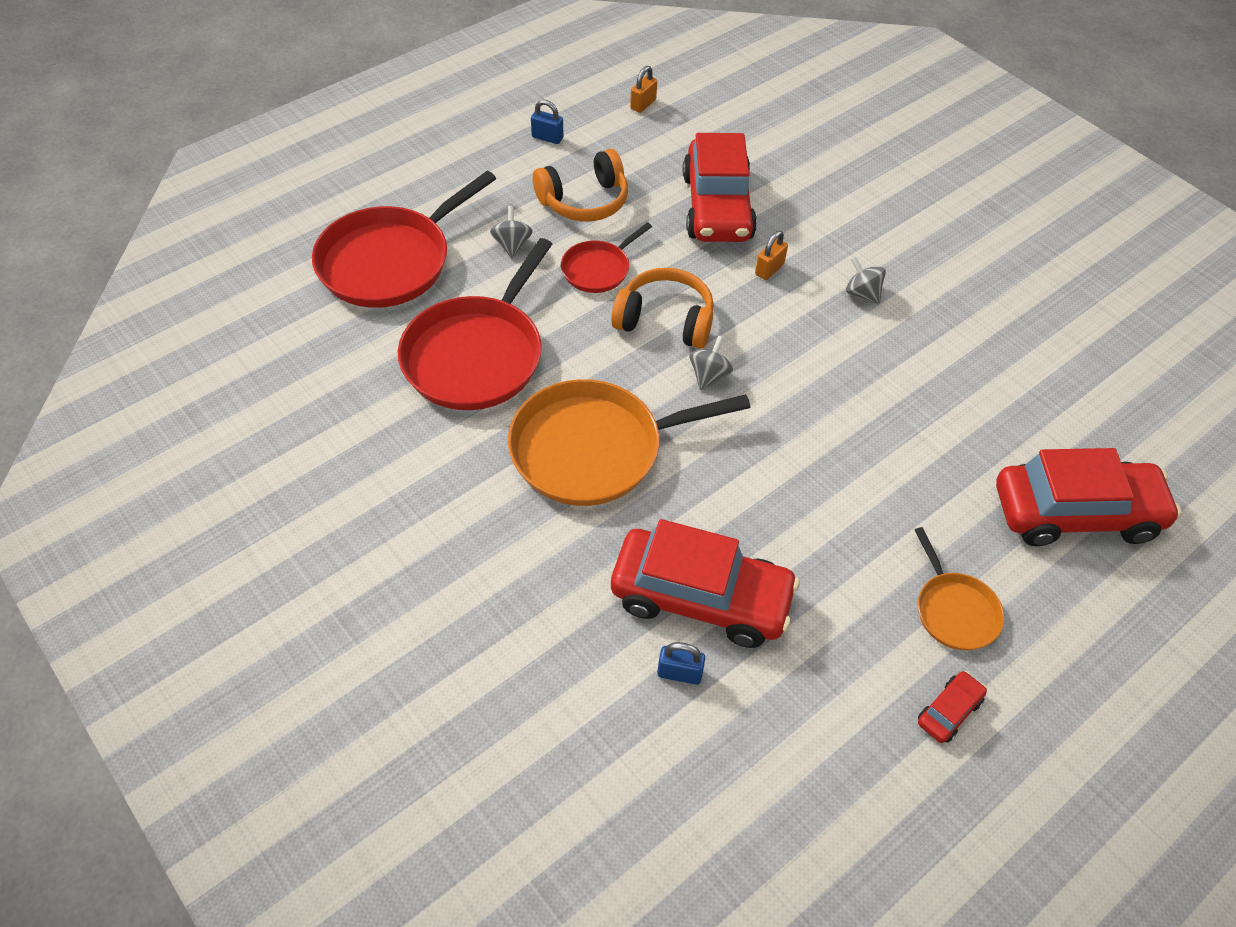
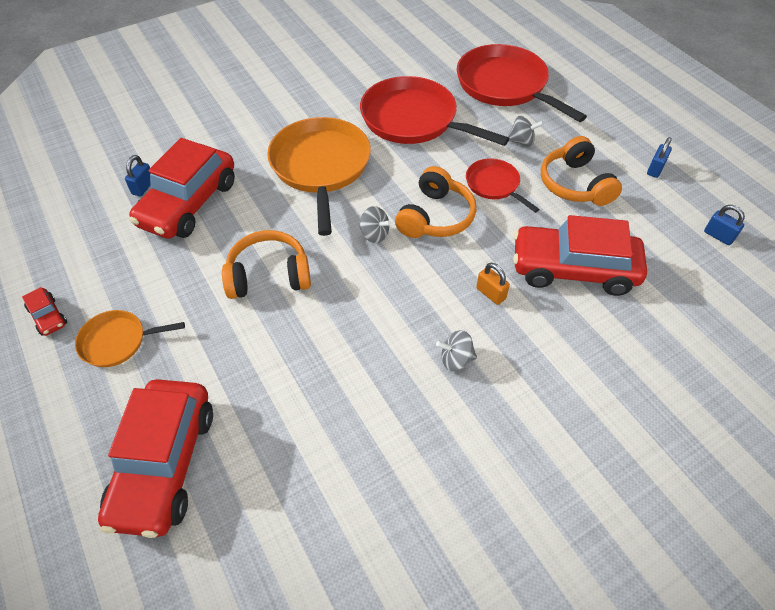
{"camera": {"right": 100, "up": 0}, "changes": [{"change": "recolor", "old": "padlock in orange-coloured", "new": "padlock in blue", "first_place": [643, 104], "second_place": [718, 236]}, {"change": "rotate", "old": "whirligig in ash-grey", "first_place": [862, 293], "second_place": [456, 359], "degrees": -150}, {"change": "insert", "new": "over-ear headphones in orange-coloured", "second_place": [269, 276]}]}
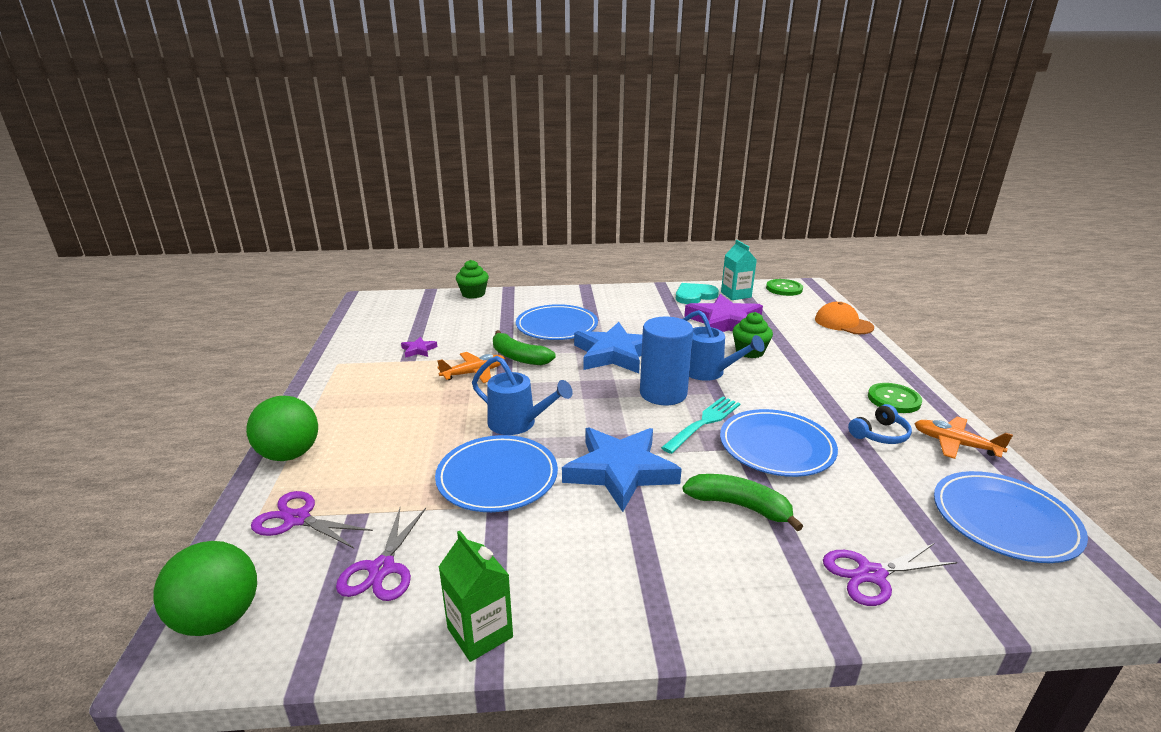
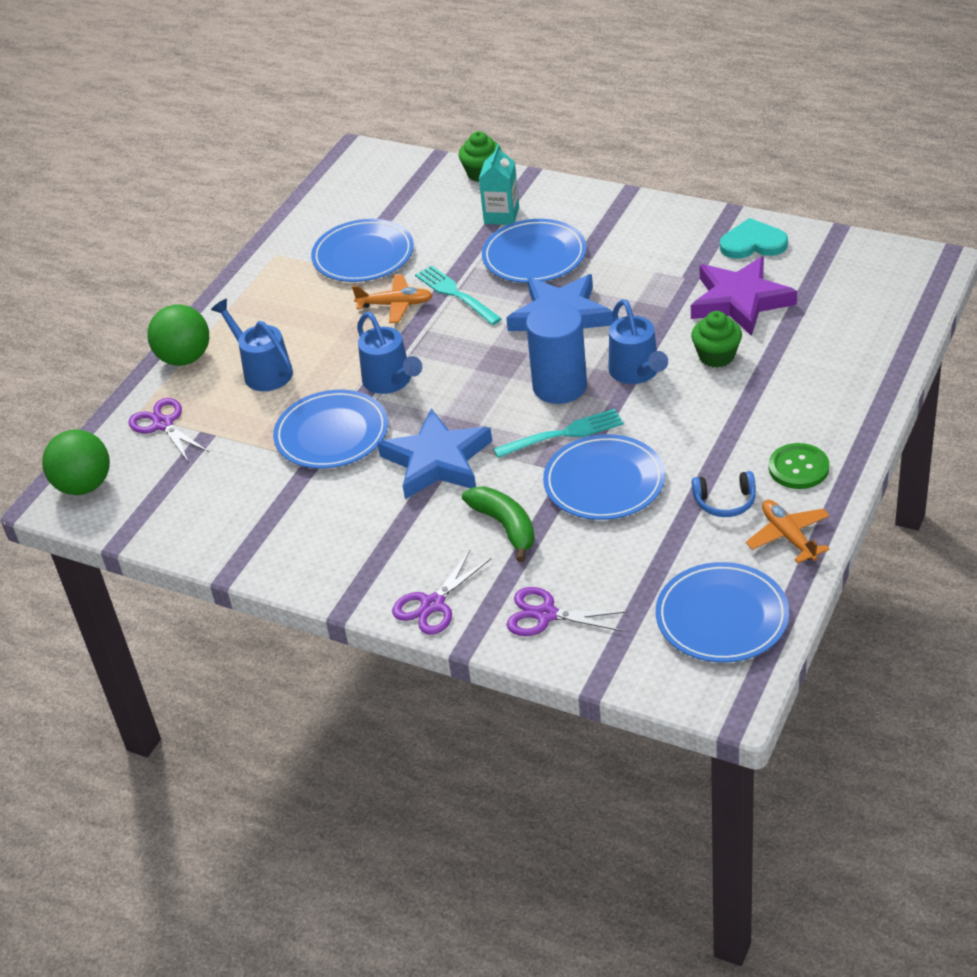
{"camera": {"right": 35, "up": 15}, "changes": [{"change": "move", "old": "scissors in violet", "first_place": [382, 569], "second_place": [433, 604]}, {"change": "replace", "old": "five-pointed star in violet", "new": "flat dish in blue", "first_place": [418, 350], "second_place": [363, 255]}, {"change": "delete", "old": "carton in emerald", "first_place": [480, 633]}, {"change": "replace", "old": "banana fruit in emerald", "new": "table fork in aqua", "first_place": [518, 357], "second_place": [455, 294]}, {"change": "move", "old": "carton in aqua", "first_place": [736, 295], "second_place": [501, 215]}, {"change": "delete", "old": "shirt button in emerald", "first_place": [784, 288]}, {"change": "delete", "old": "cap in orange-coloured", "first_place": [843, 323]}, {"change": "insert", "new": "sprinkling can in blue", "second_place": [263, 371]}]}
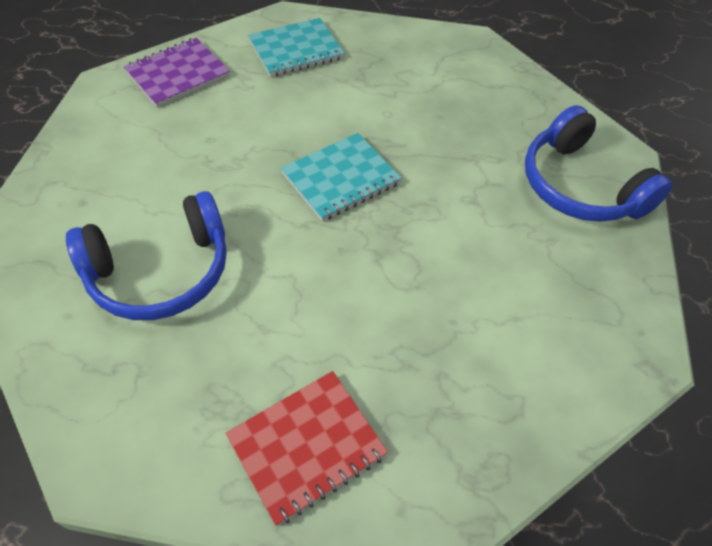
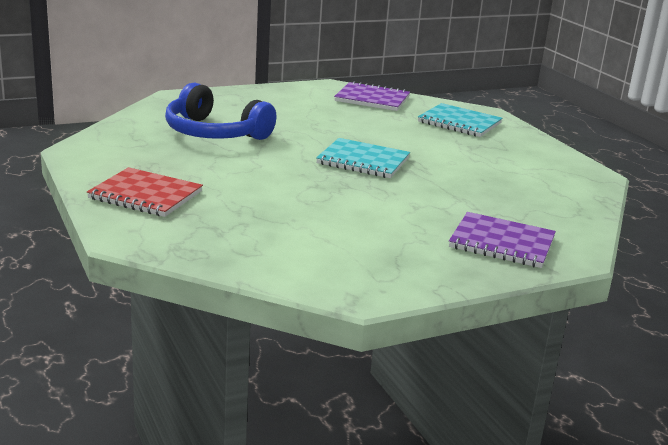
{"camera": {"right": 55, "up": -30}, "changes": [{"change": "replace", "old": "over-ear headphones in blue", "new": "notepad in violet", "first_place": [579, 186], "second_place": [502, 243]}]}
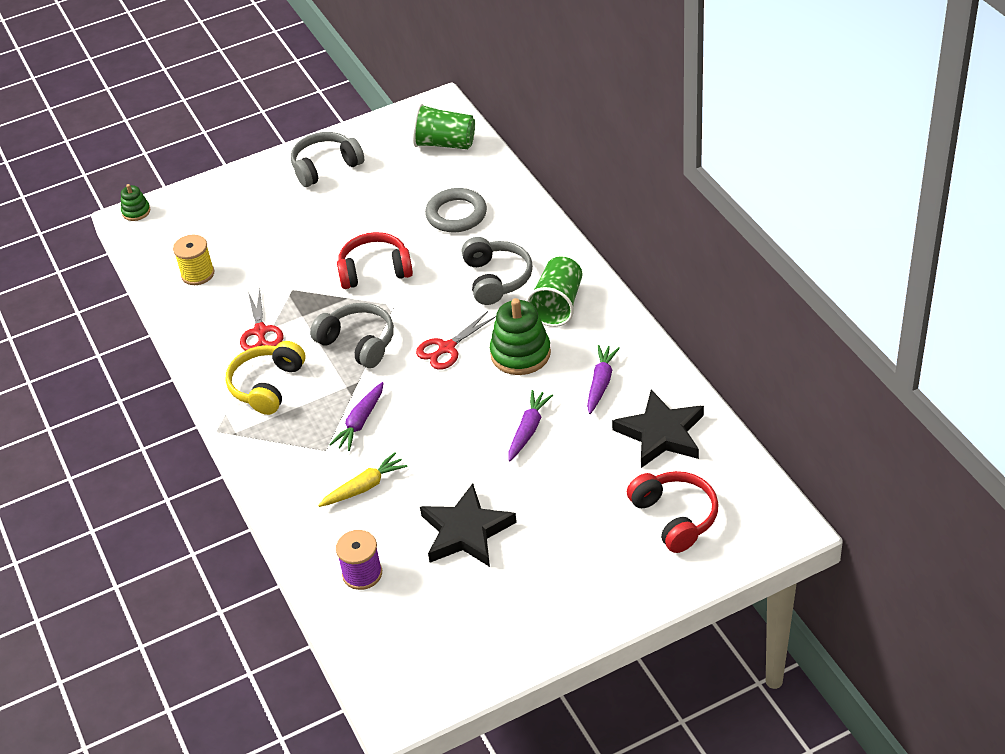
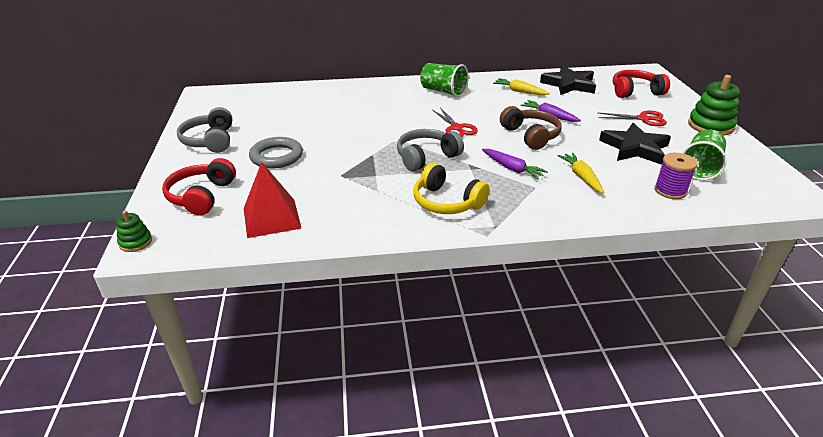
{"camera": {"right": -75, "up": -10}, "changes": [{"change": "replace", "old": "reel of thread in golden", "new": "pyramid shape in crimson", "first_place": [198, 274], "second_place": [271, 218]}, {"change": "move", "old": "scissors in crimson", "first_place": [260, 331], "second_place": [643, 119]}, {"change": "move", "old": "over-ear headphones in crimson", "first_place": [375, 270], "second_place": [201, 196]}, {"change": "move", "old": "tumbler in emerald", "first_place": [445, 144], "second_place": [700, 168]}, {"change": "move", "old": "ring in ash-grey", "first_place": [456, 214], "second_place": [276, 156]}, {"change": "delete", "old": "over-ear headphones in ash-grey", "first_place": [496, 279]}, {"change": "move", "old": "stacking toy in emerald", "first_place": [520, 354], "second_place": [710, 126]}, {"change": "recolor", "old": "toy carrot in violet", "new": "toy carrot in golden", "first_place": [601, 383], "second_place": [520, 91]}, {"change": "insert", "new": "over-ear headphones in russet", "second_place": [530, 136]}]}
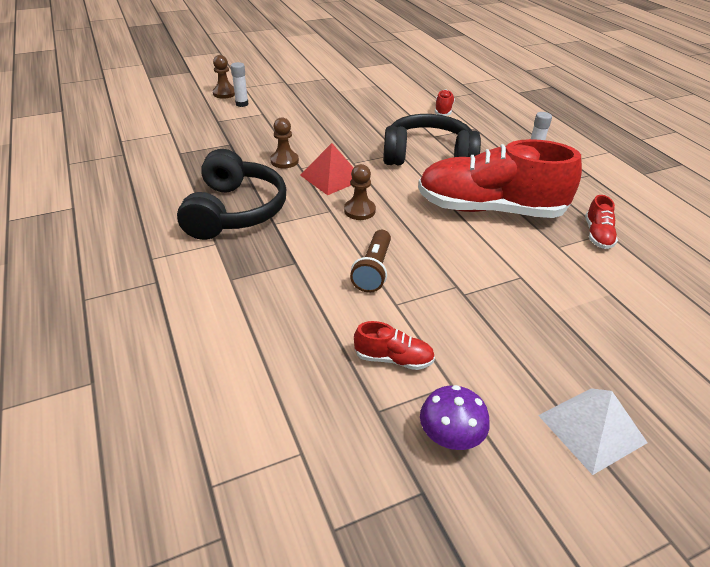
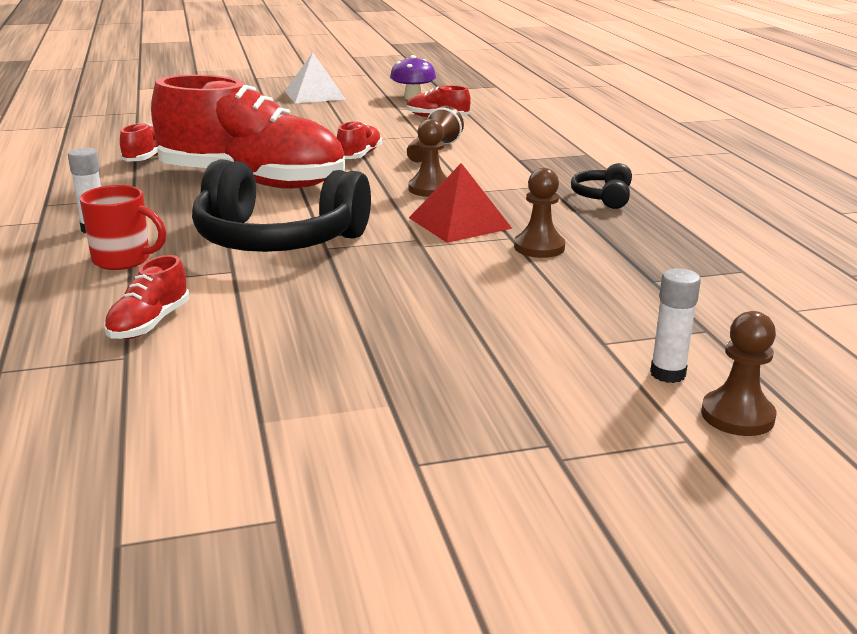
{"camera": {"right": -170, "up": -15}, "changes": [{"change": "resize", "old": "over-ear headphones in ebony", "first_place": [235, 211], "second_place": [603, 197], "factor": 0.46}, {"change": "insert", "new": "coffee mug in crimson", "second_place": [123, 260]}, {"change": "insert", "new": "sneaker in crimson", "second_place": [359, 155]}]}
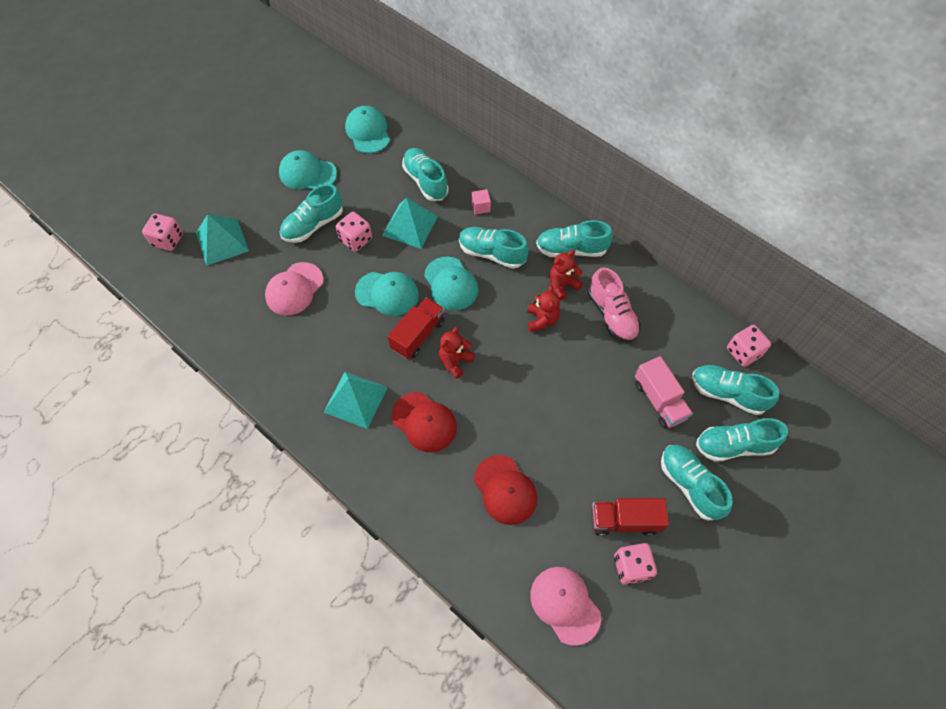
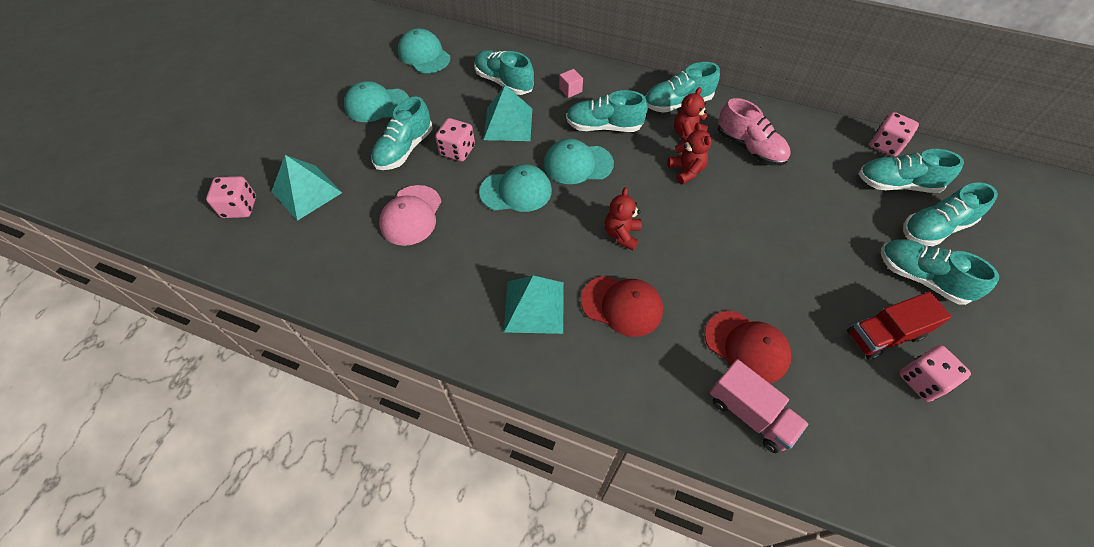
{"camera": {"right": -20, "up": -5}, "changes": [{"change": "delete", "old": "toy truck in crimson", "first_place": [418, 335]}, {"change": "rotate", "old": "cap in aqua", "first_place": [451, 284], "second_place": [578, 164], "degrees": 135}, {"change": "delete", "old": "cap in rose-pink", "first_place": [565, 604]}, {"change": "move", "old": "toy truck in rose-pink", "first_place": [659, 400], "second_place": [750, 414]}]}
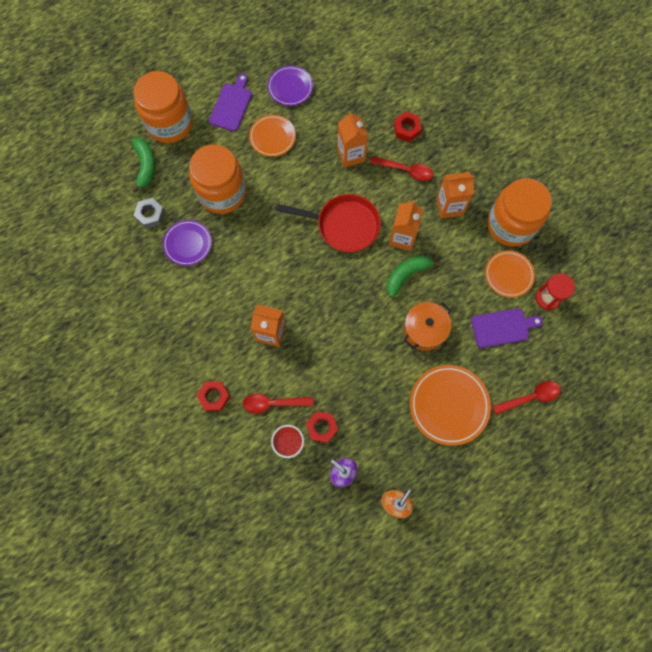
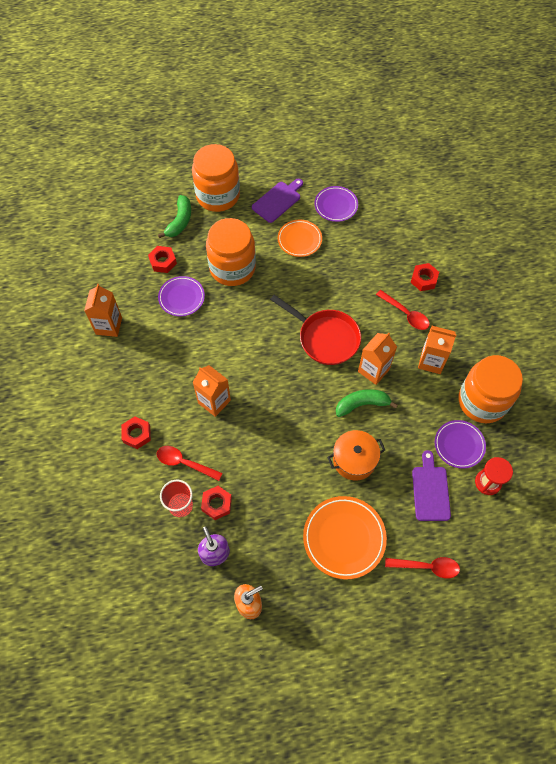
{"camera": {"right": 25, "up": -10}, "changes": [{"change": "recolor", "old": "hex nut in ash-grey", "new": "hex nut in crimson", "first_place": [150, 215], "second_place": [163, 262]}, {"change": "move", "old": "carton in orange-coloured", "first_place": [351, 155], "second_place": [109, 326]}, {"change": "rotate", "old": "cutting board in violet", "first_place": [502, 327], "second_place": [430, 490], "degrees": -105}, {"change": "recolor", "old": "flat dish in orange-coloured", "new": "flat dish in violet", "first_place": [508, 275], "second_place": [459, 445]}]}
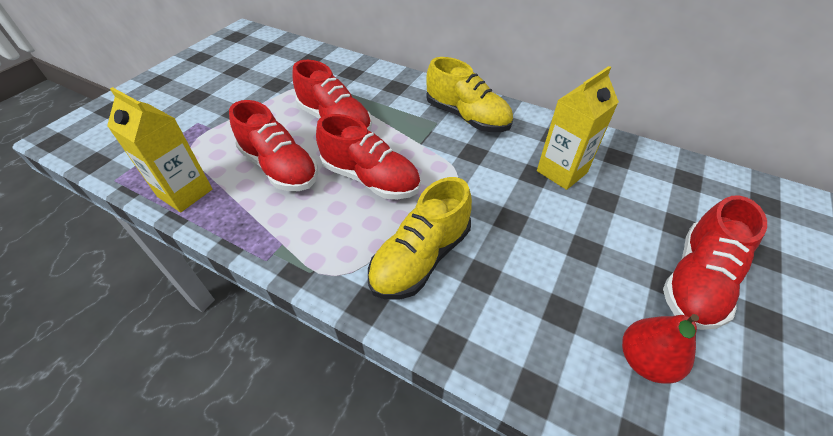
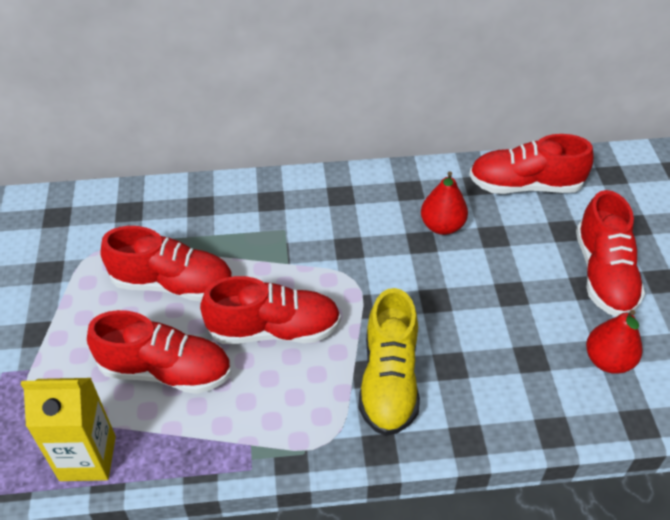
{"camera": {"right": -35, "up": 0}, "changes": [{"change": "delete", "old": "sneaker in golden", "first_place": [467, 117]}, {"change": "replace", "old": "carton in golden", "new": "pear in crimson", "first_place": [561, 172], "second_place": [442, 226]}, {"change": "insert", "new": "sneaker in crimson", "second_place": [525, 185]}]}
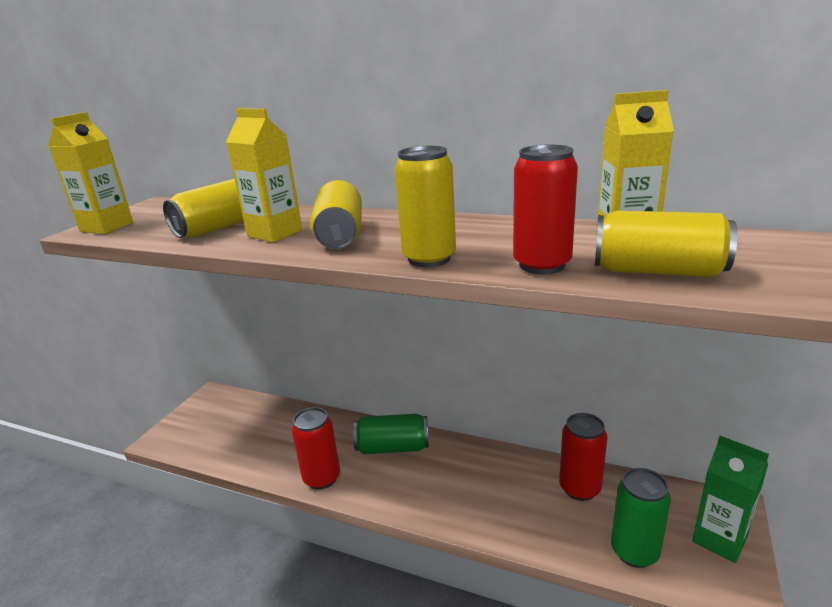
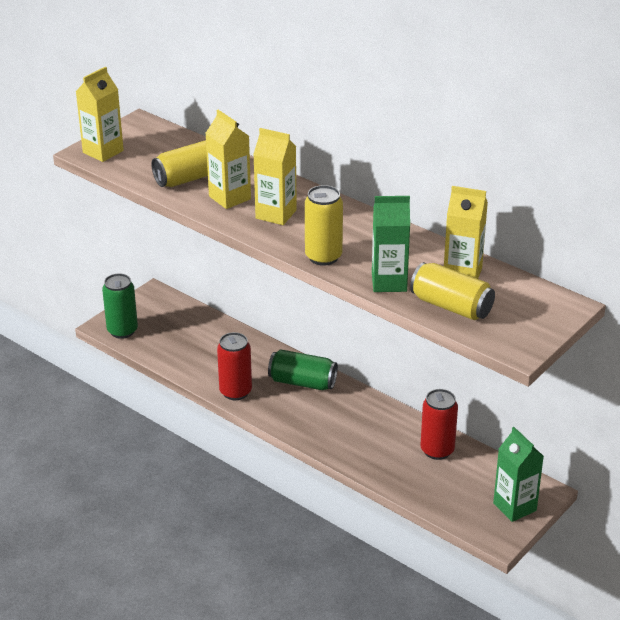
{"camera": {"right": 15, "up": 10}, "changes": [{"change": "replace", "old": "tin in golden", "new": "carton in golden", "first_place": [340, 235], "second_place": [276, 214]}, {"change": "replace", "old": "tin in crimson", "new": "carton in emerald", "first_place": [542, 265], "second_place": [389, 282]}, {"change": "move", "old": "tin in emerald", "first_place": [634, 551], "second_place": [122, 331]}]}
